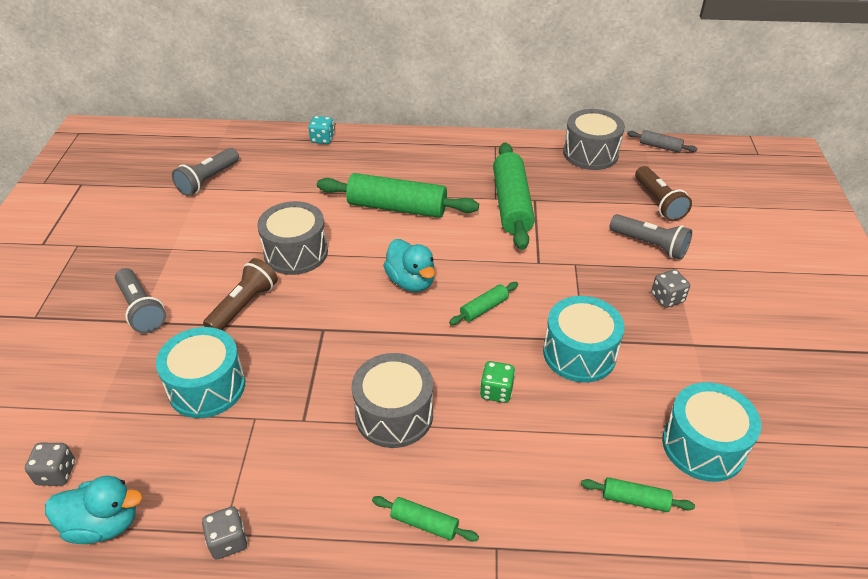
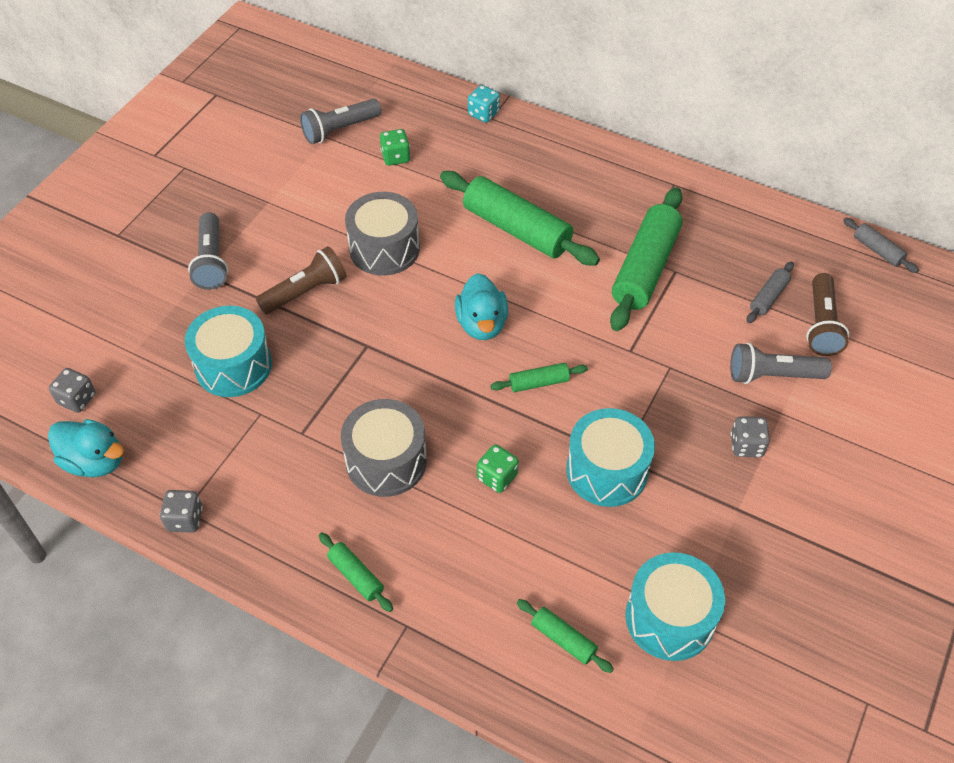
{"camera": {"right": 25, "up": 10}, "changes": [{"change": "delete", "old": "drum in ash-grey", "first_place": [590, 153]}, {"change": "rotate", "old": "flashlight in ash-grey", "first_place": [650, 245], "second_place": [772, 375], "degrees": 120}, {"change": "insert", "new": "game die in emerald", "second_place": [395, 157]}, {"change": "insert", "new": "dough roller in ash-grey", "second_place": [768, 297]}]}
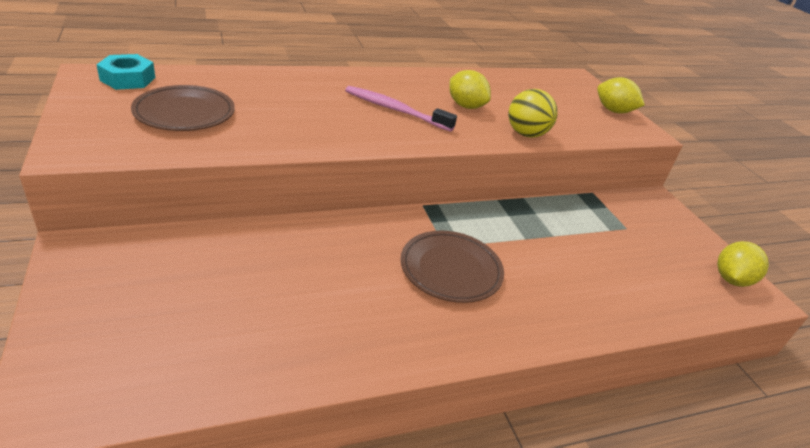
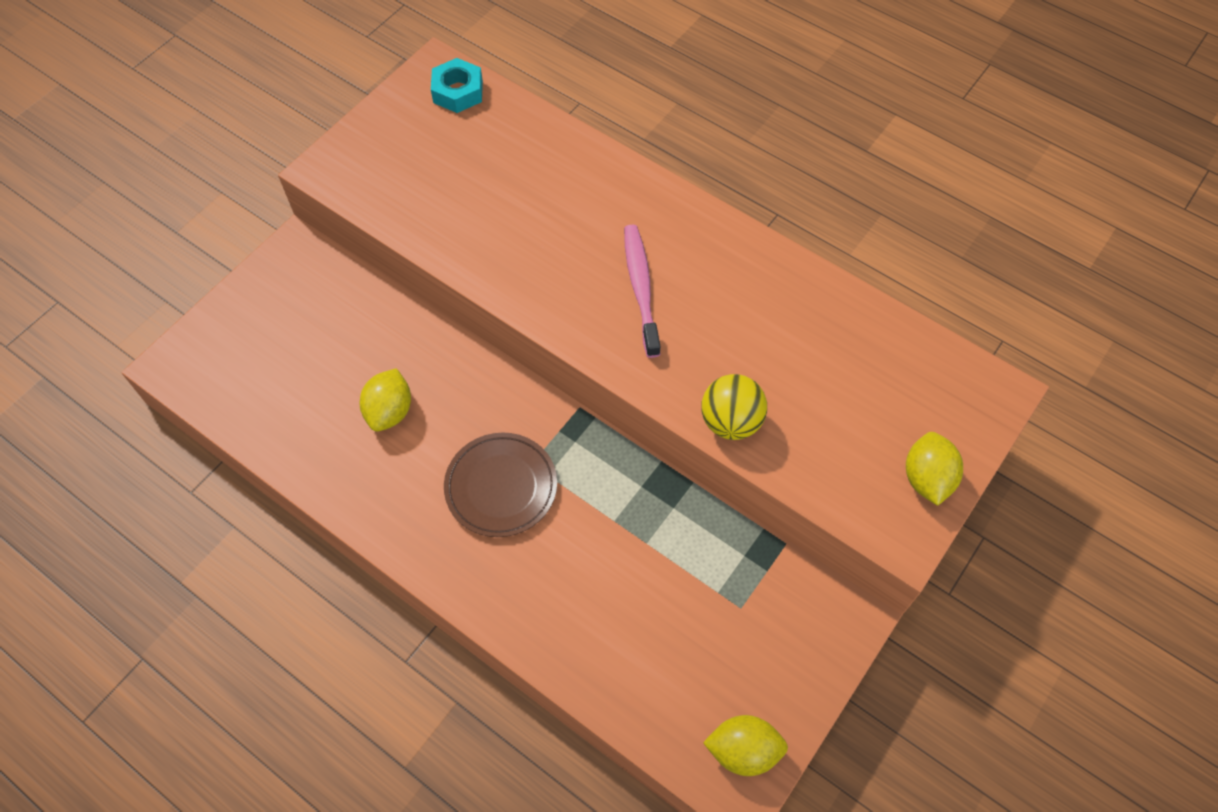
{"camera": {"right": 60, "up": 25}, "changes": [{"change": "delete", "old": "flat dish in russet", "first_place": [184, 113]}, {"change": "move", "old": "toy lemon in golden", "first_place": [465, 106], "second_place": [390, 411]}]}
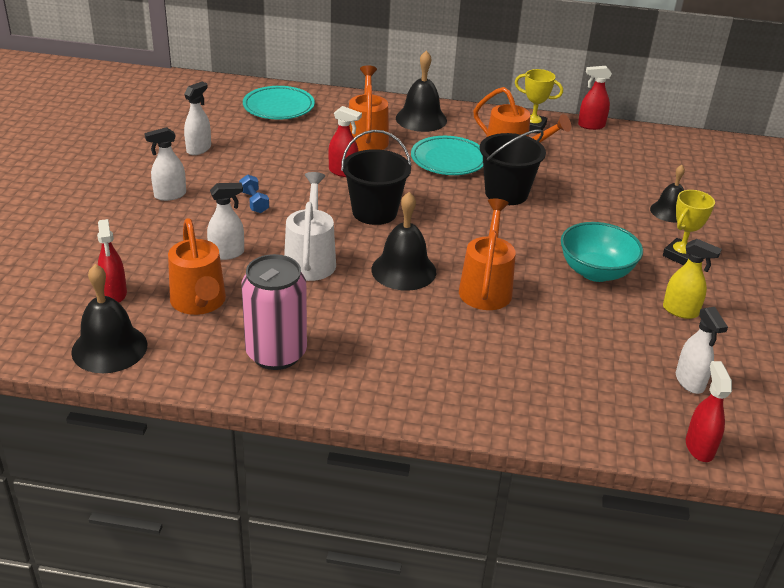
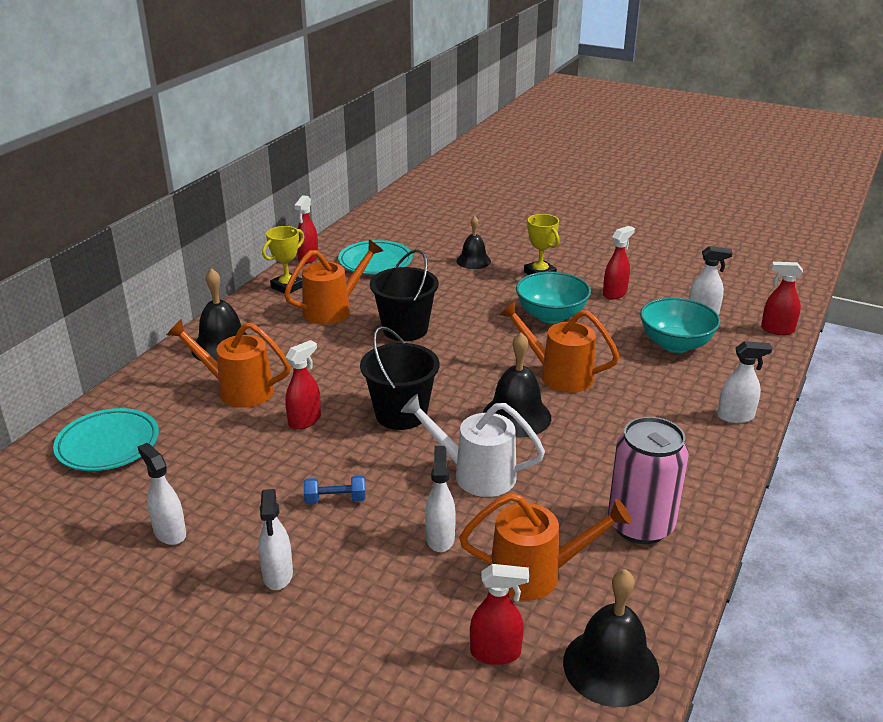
{"camera": {"right": -70, "up": -5}, "changes": [{"change": "move", "old": "flat dish in aqua", "first_place": [448, 160], "second_place": [375, 262]}, {"change": "recolor", "old": "spray cleaner in golden", "new": "spray cleaner in crimson", "first_place": [680, 311], "second_place": [615, 293]}, {"change": "insert", "new": "deep dish in aqua", "second_place": [675, 344]}, {"change": "insert", "new": "spray cleaner in pure white", "second_place": [735, 416]}]}
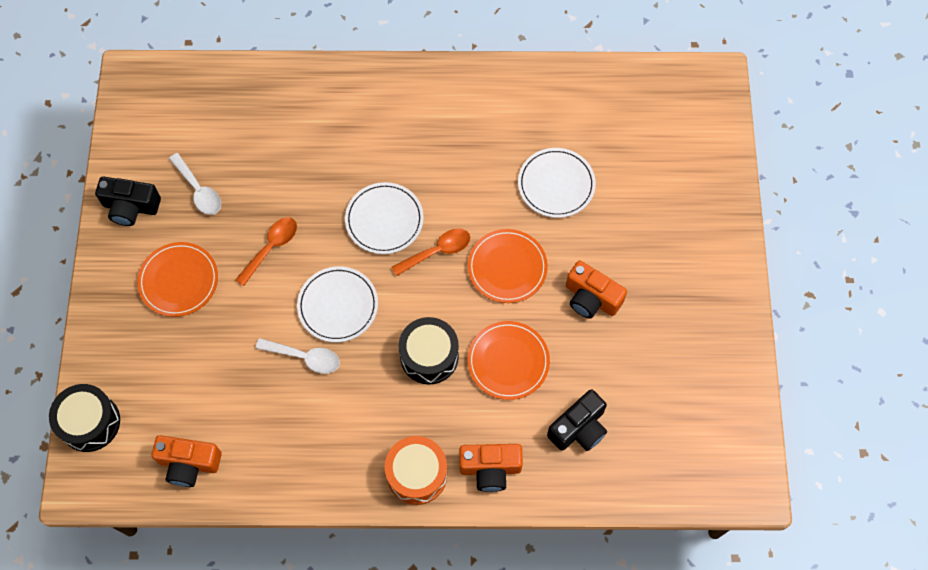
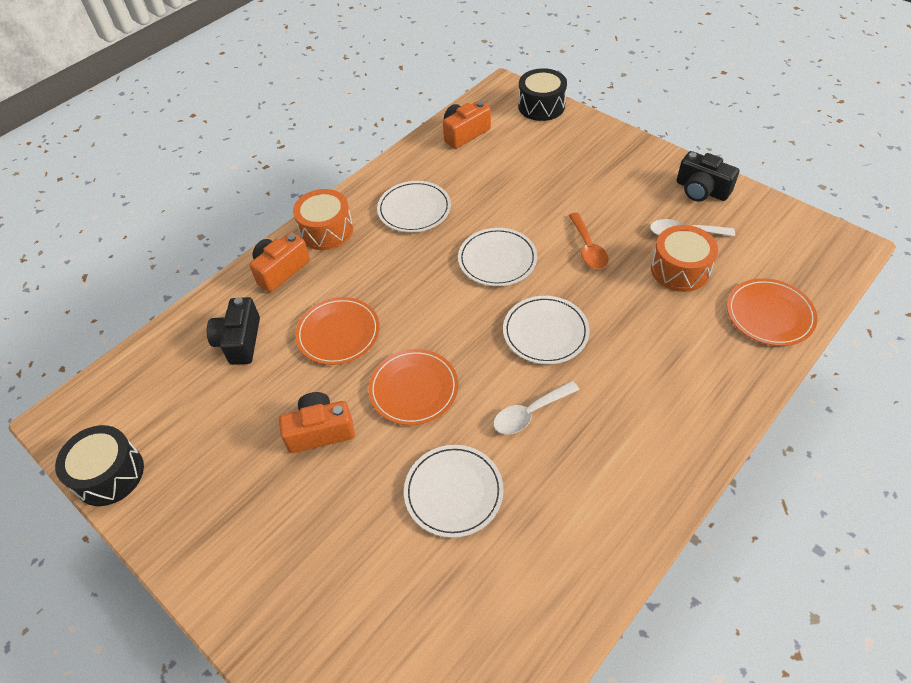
{"camera": {"right": 135, "up": -15}, "changes": [{"change": "rotate", "old": "photo camera in ebony", "first_place": [131, 207], "second_place": [701, 190], "degrees": -105}, {"change": "move", "old": "flat dish in orange-coloured", "first_place": [179, 281], "second_place": [769, 314]}, {"change": "move", "old": "teaspoon in pure white", "first_place": [305, 357], "second_place": [530, 413]}, {"change": "delete", "old": "teaspoon in orange-coloured", "first_place": [437, 251]}, {"change": "move", "old": "drum in ebony", "first_place": [429, 356], "second_place": [109, 474]}, {"change": "insert", "new": "flat dish in pure white", "second_place": [414, 209]}, {"change": "insert", "new": "drum in orange-coloured", "second_place": [680, 269]}]}
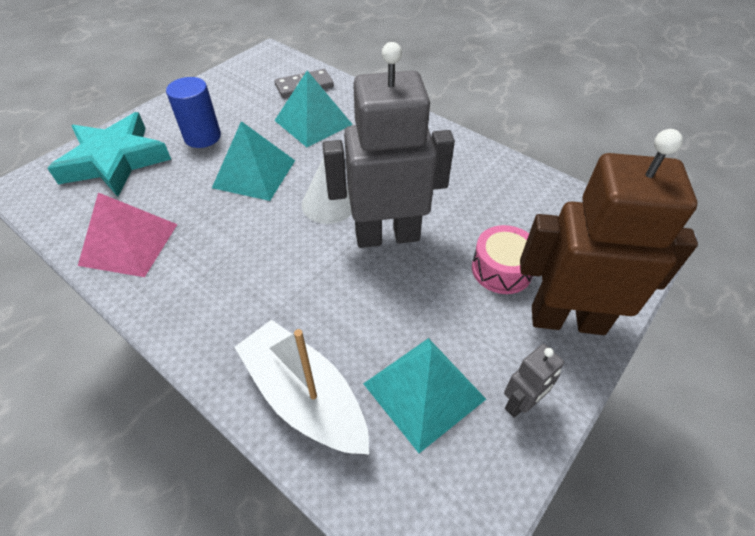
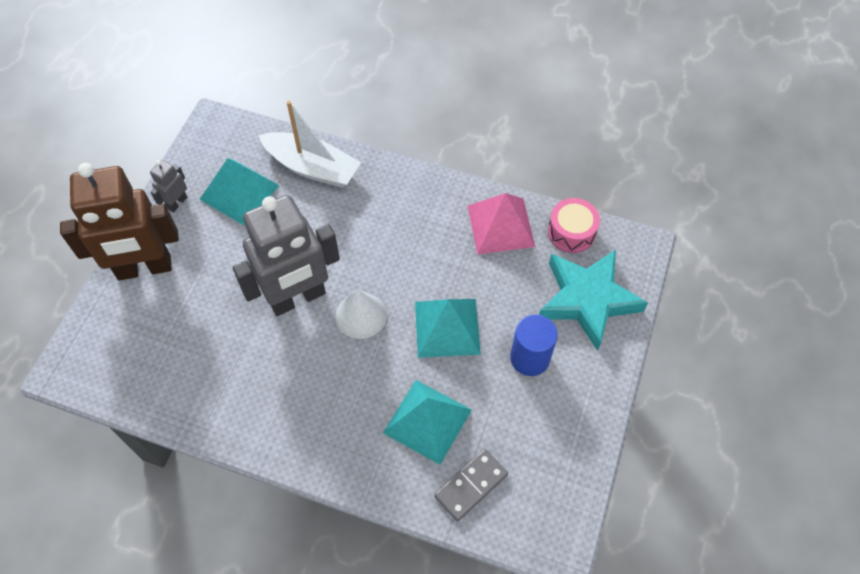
{"camera": {"right": 160, "up": 10}, "changes": [{"change": "move", "old": "drum in rose-pink", "first_place": [501, 269], "second_place": [571, 232]}]}
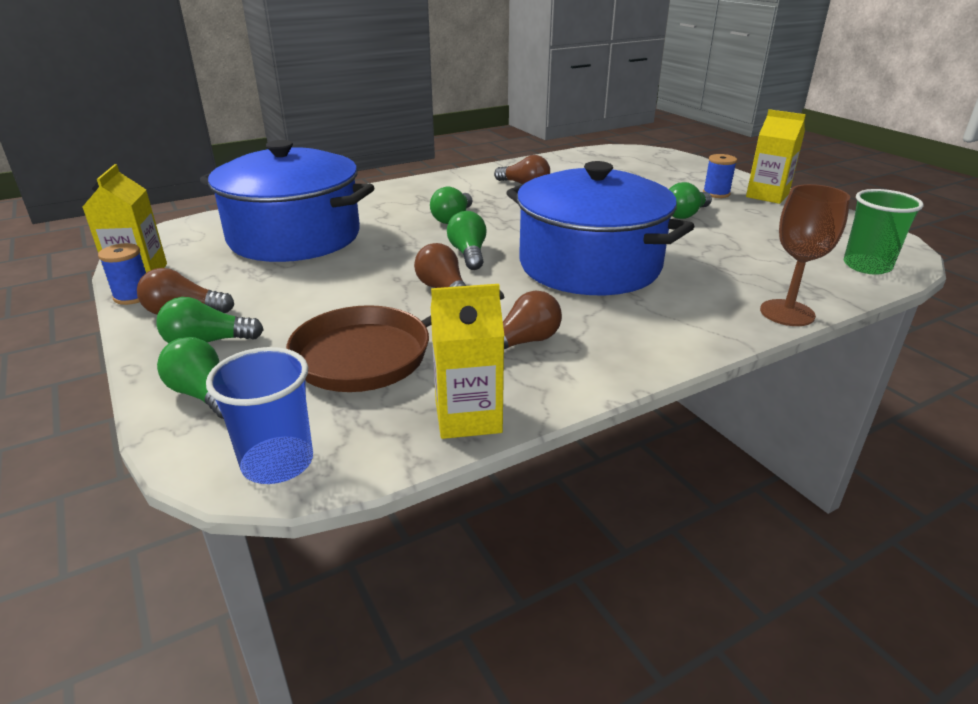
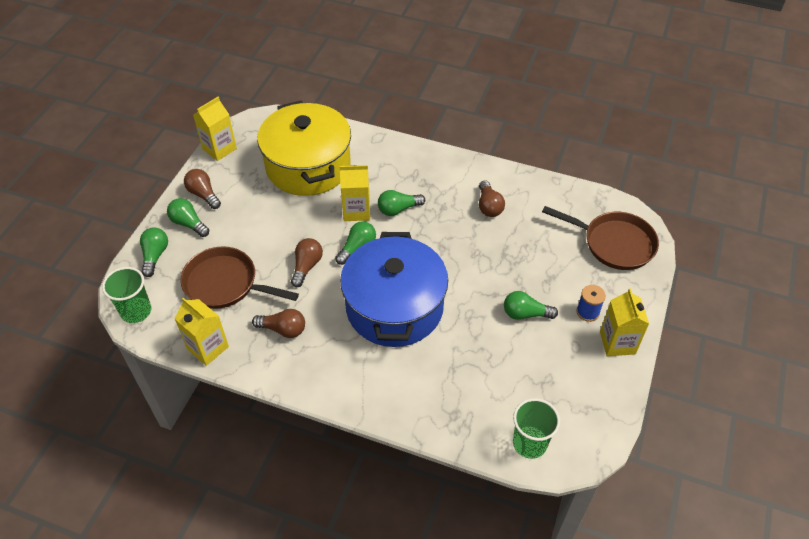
{"camera": {"right": 50, "up": 20}, "changes": [{"change": "delete", "old": "reel of thread in blue", "first_place": [133, 296]}, {"change": "recolor", "old": "stockpot in blue", "new": "stockpot in golden", "first_place": [294, 237], "second_place": [308, 166]}, {"change": "recolor", "old": "tumbler in blue", "new": "tumbler in emerald", "first_place": [277, 463], "second_place": [136, 311]}, {"change": "delete", "old": "chalice in russet", "first_place": [787, 313]}, {"change": "insert", "new": "carton in golden", "second_place": [356, 211]}, {"change": "insert", "new": "skillet in russet", "second_place": [614, 243]}]}
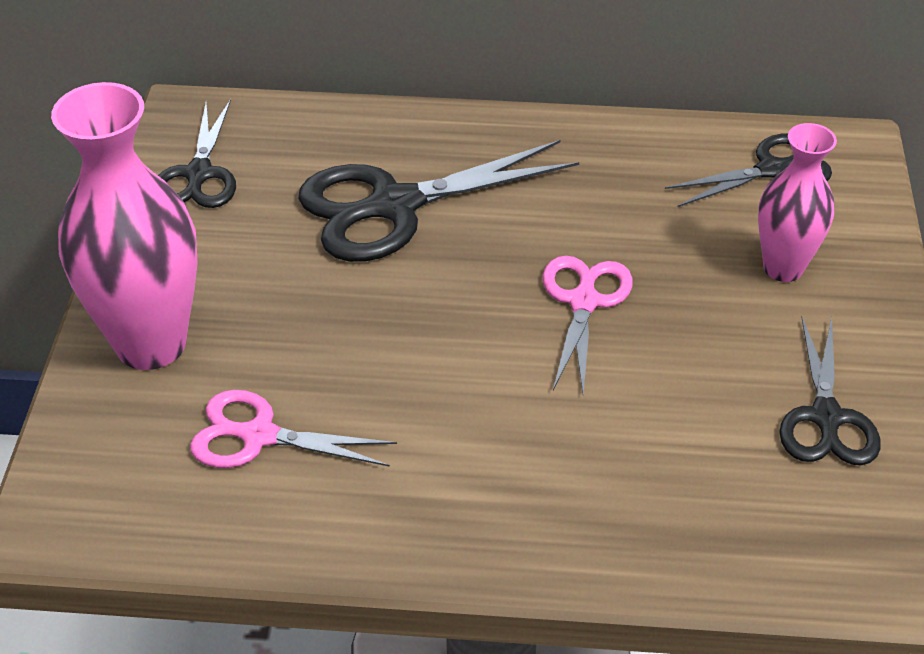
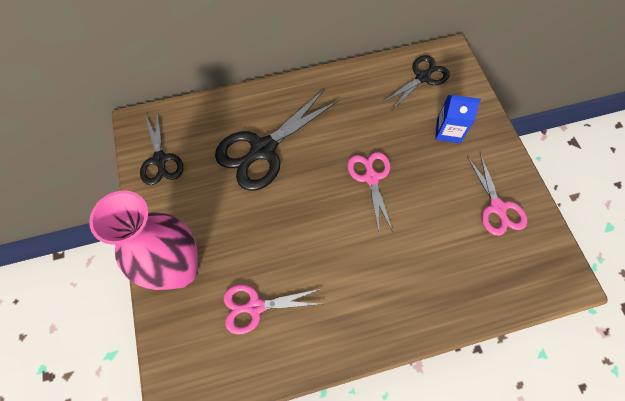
{"camera": {"right": -20, "up": 20}, "changes": [{"change": "replace", "old": "flower vase in rose-pink", "new": "carton in blue", "first_place": [783, 268], "second_place": [448, 131]}, {"change": "recolor", "old": "scissors in ebony", "new": "scissors in rose-pink", "first_place": [826, 417], "second_place": [497, 207]}]}
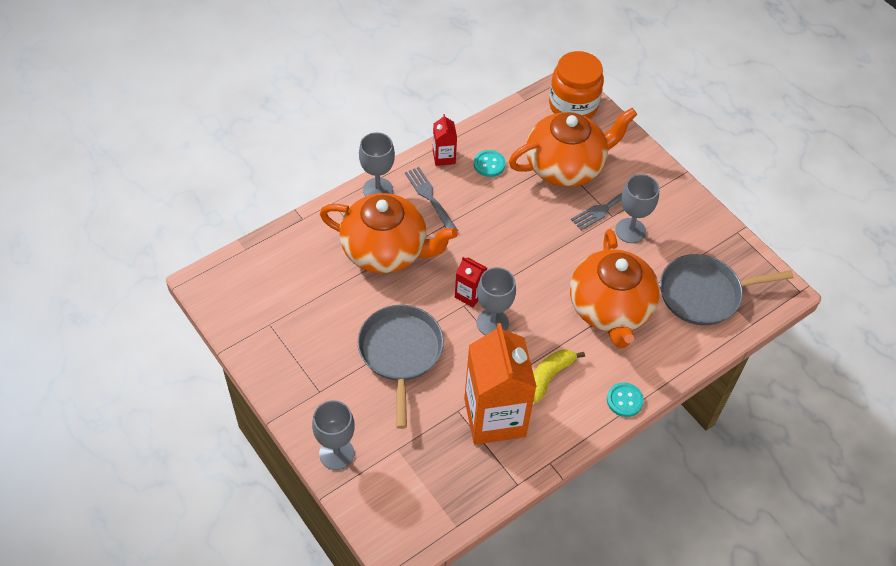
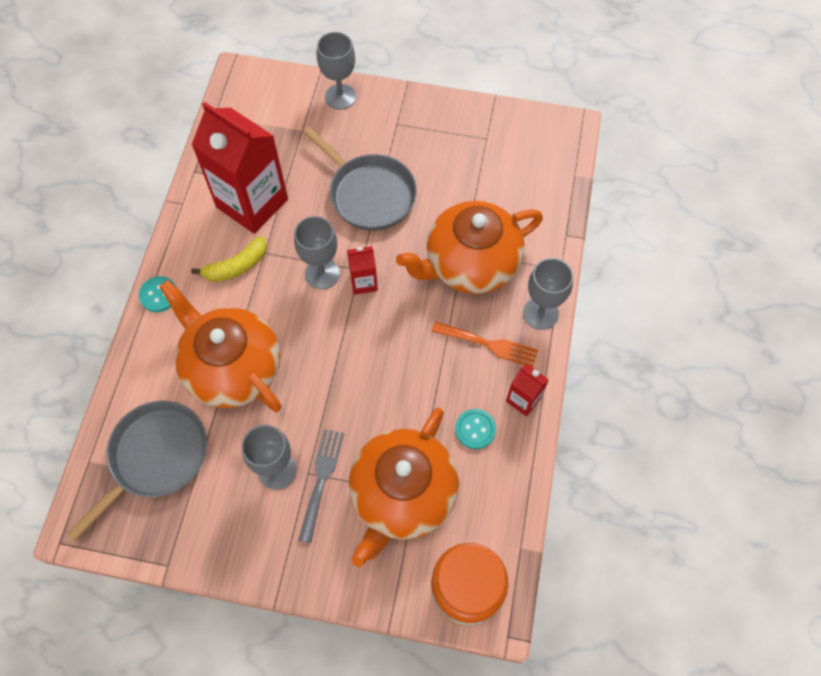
{"camera": {"right": 140, "up": 10}, "changes": [{"change": "recolor", "old": "table fork in ash-grey", "new": "table fork in orange-coloured", "first_place": [430, 198], "second_place": [488, 344]}, {"change": "recolor", "old": "carton in orange-coloured", "new": "carton in crimson", "first_place": [494, 417], "second_place": [252, 203]}, {"change": "rotate", "old": "banana fruit in golden", "first_place": [549, 376], "second_place": [236, 266], "degrees": 60}]}
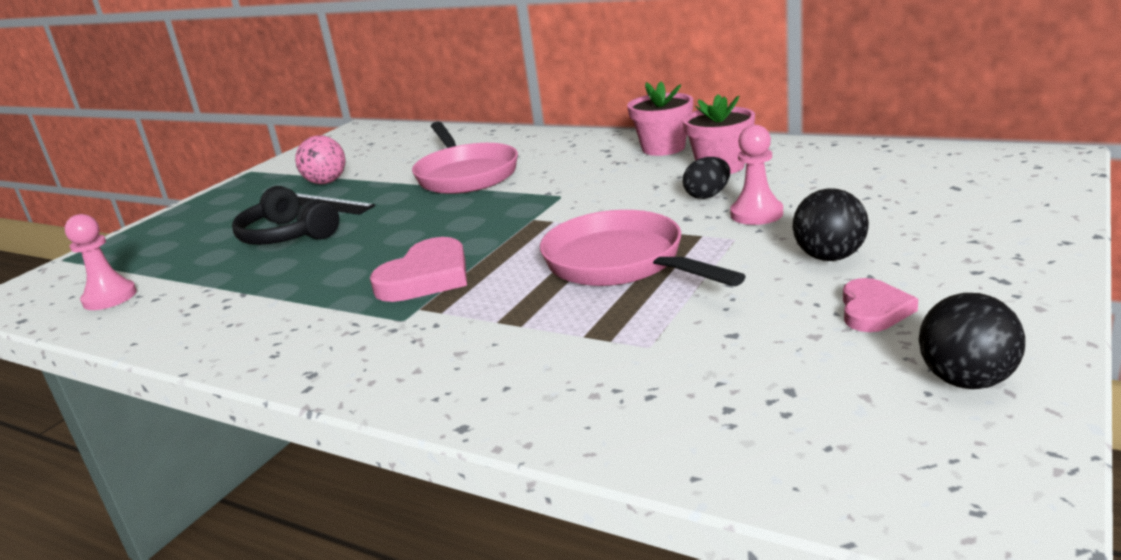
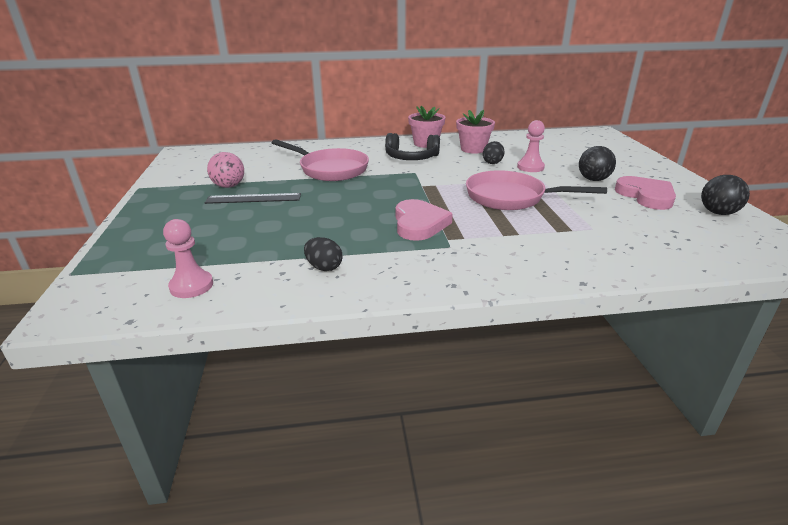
{"camera": {"right": -40, "up": 5}, "changes": [{"change": "move", "old": "over-ear headphones in ebony", "first_place": [287, 235], "second_place": [411, 158]}, {"change": "resize", "old": "love heart in rose-pink", "first_place": [873, 310], "second_place": [646, 196], "factor": 1.59}, {"change": "insert", "new": "egg shape in ebony", "second_place": [324, 267]}]}
